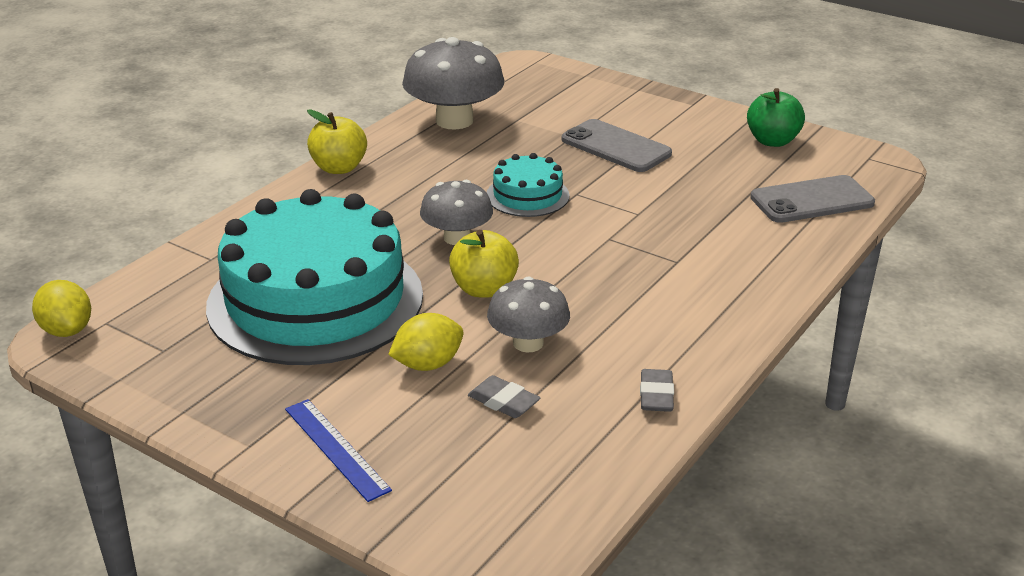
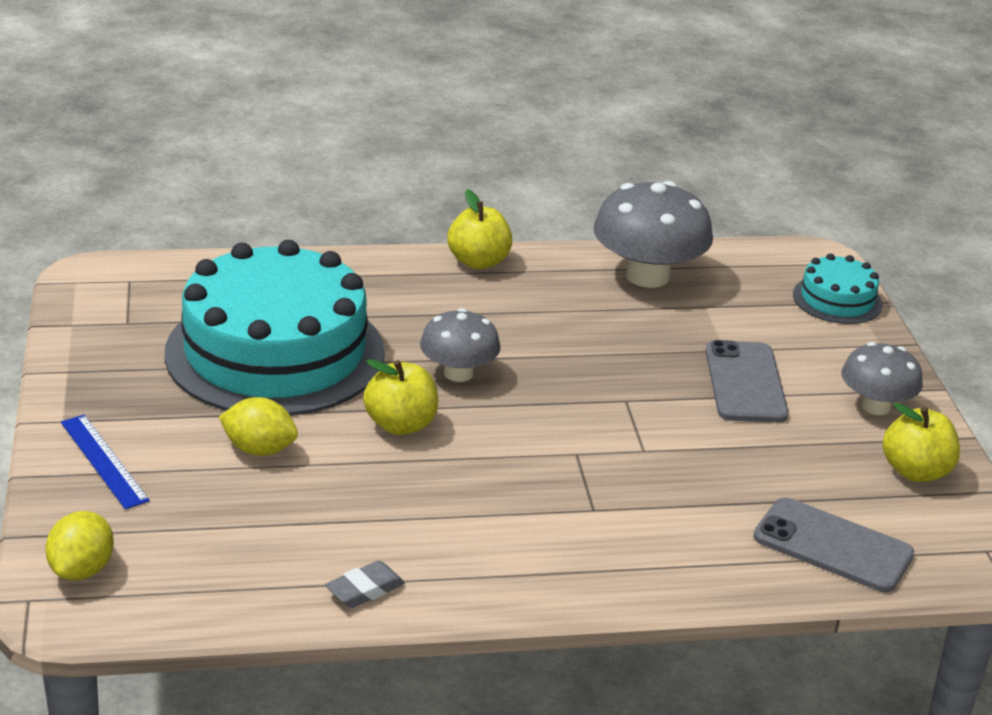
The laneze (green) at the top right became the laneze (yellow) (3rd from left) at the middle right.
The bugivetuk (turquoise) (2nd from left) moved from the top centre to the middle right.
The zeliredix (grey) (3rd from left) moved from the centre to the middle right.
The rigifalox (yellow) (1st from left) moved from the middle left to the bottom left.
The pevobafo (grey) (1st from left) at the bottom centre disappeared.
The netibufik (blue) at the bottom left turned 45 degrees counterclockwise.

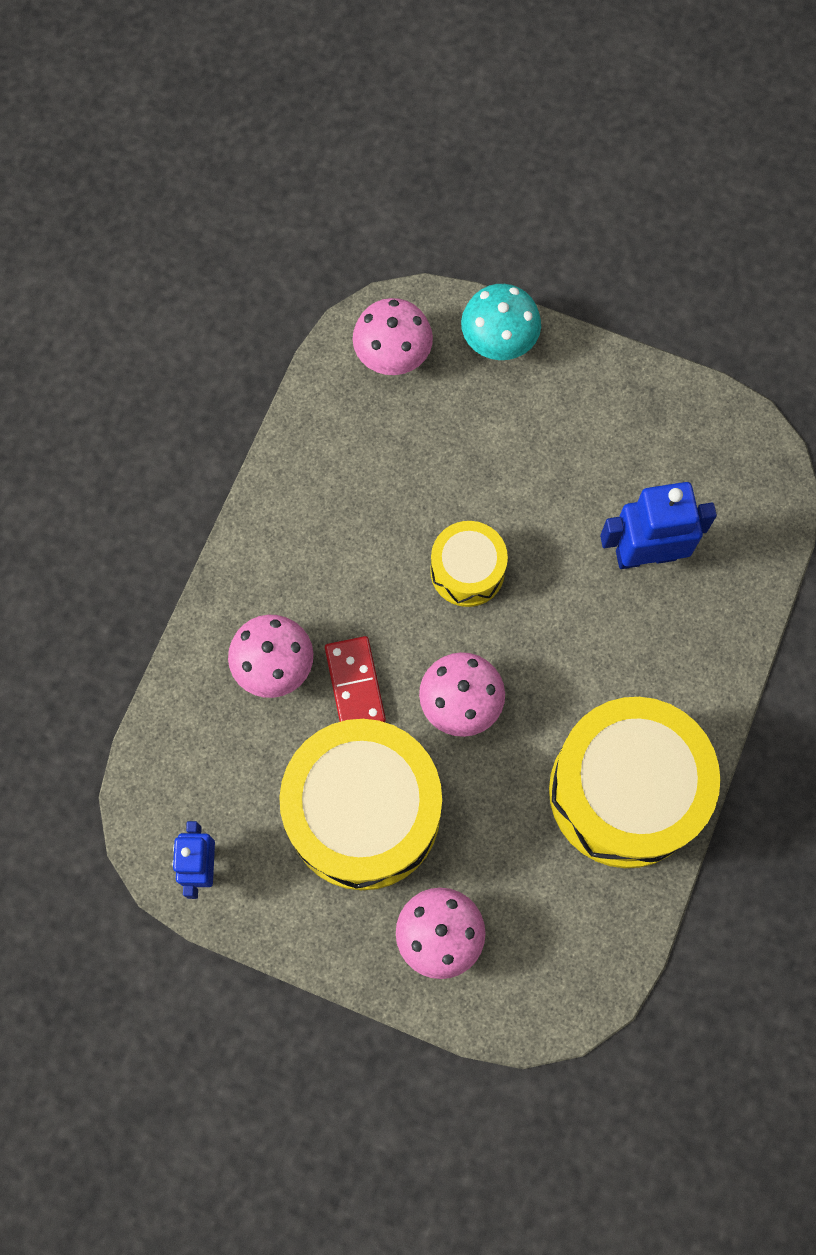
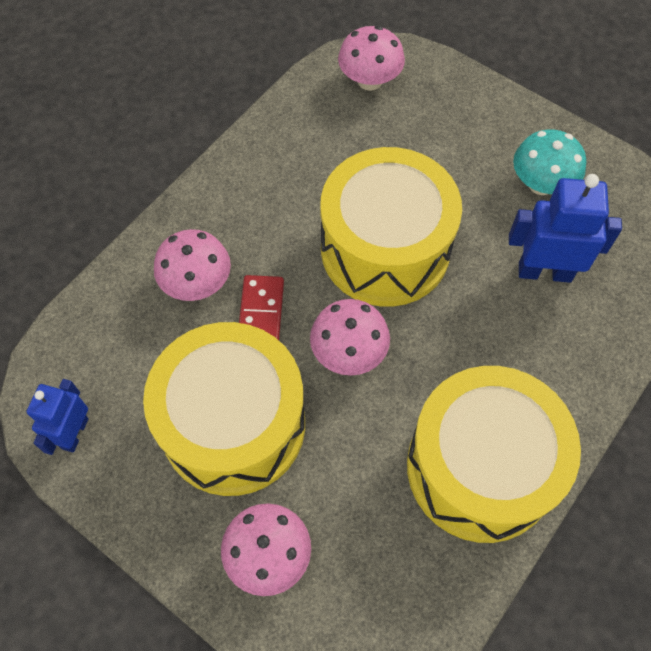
The zeliredix (turquoise) moved from the top centre to the top right.
The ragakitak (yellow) (2nd from left) at the centre changed to 1.97 times the size.

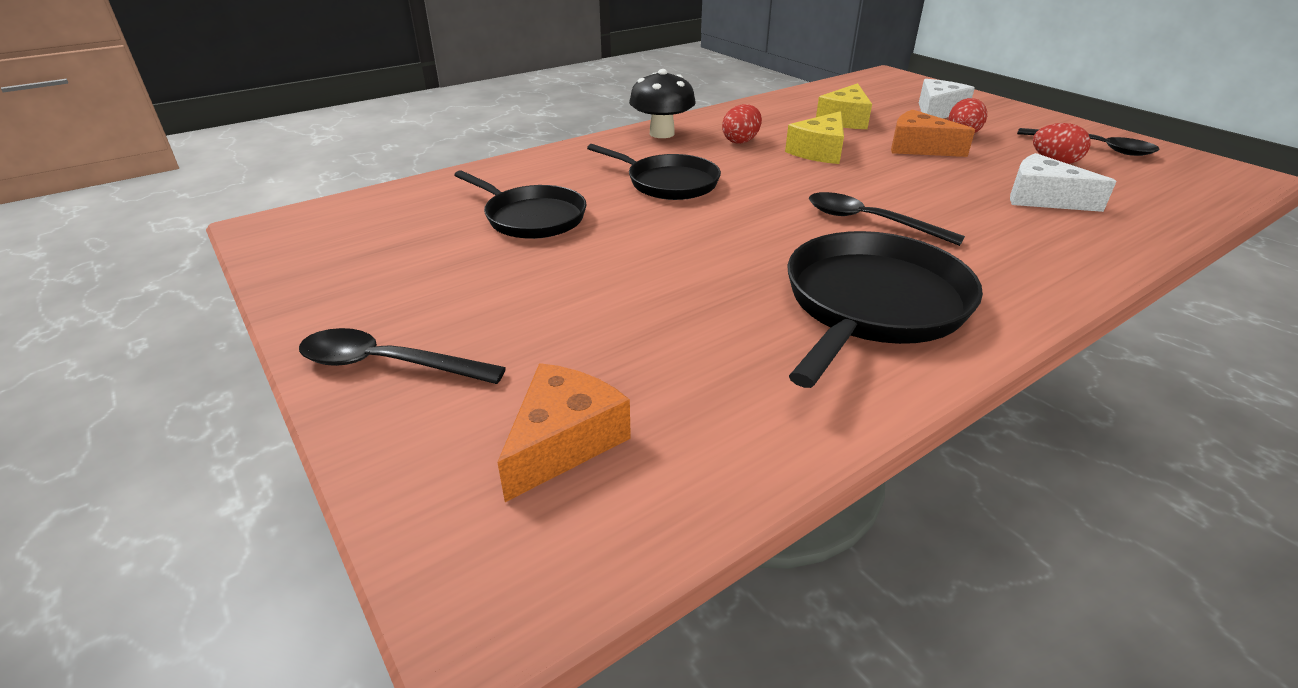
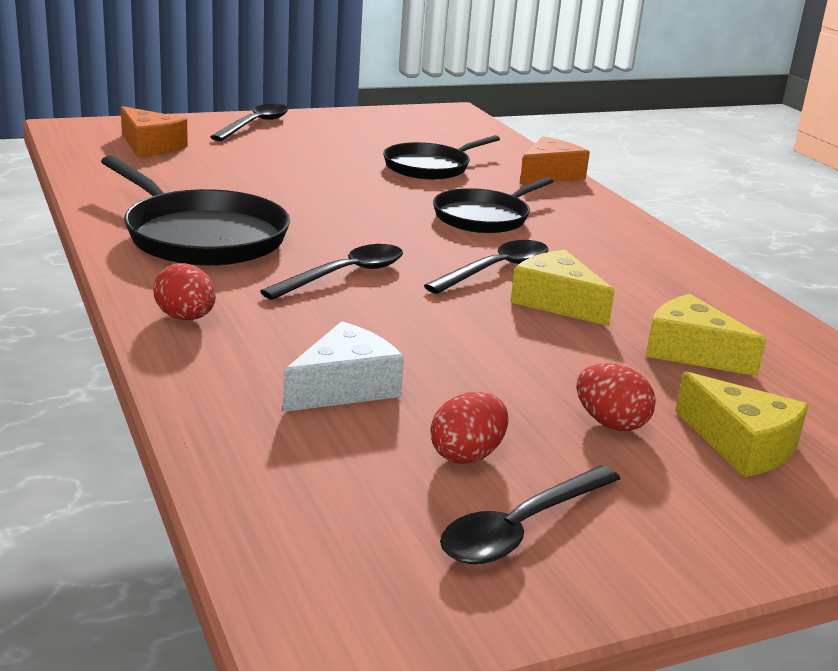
The zeliredix (black) at the top centre disappeared.
The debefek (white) (1st from left) at the top right became the debefek (yellow) (3rd from left) at the middle right.
The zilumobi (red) (1st from left) moved from the top centre to the middle left.
The debefek (orange) (2nd from left) moved from the top right to the top centre.
The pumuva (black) (3rd from left) at the centre appeared.

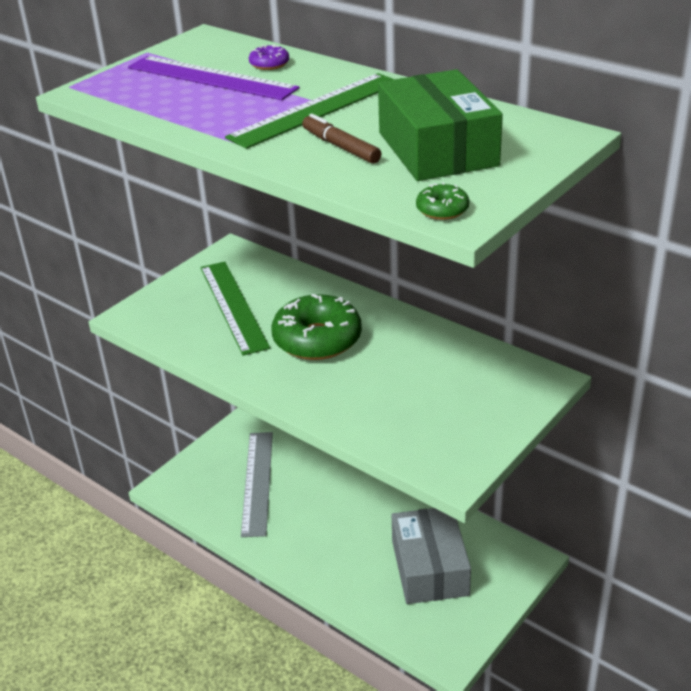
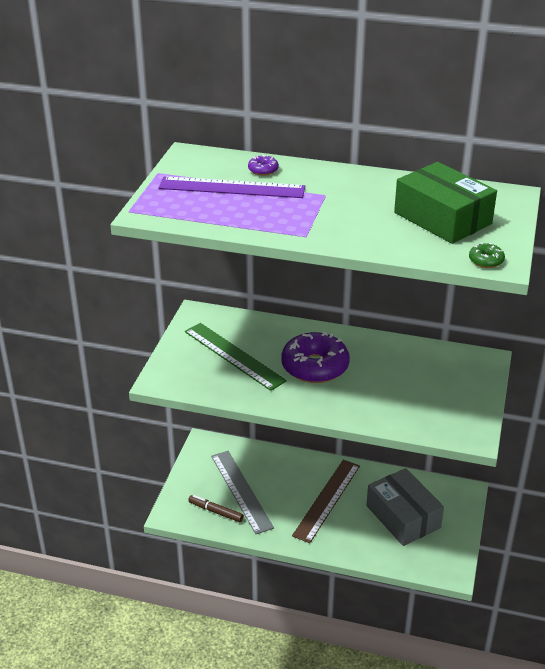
The netibufik (green) (2nd from left) at the top centre disappeared.
The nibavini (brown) moved from the top centre to the bottom centre.
The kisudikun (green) (1st from left) at the centre became the kisudikun (purple) (2nd from left) at the centre.
The netibufik (brown) at the bottom centre appeared.

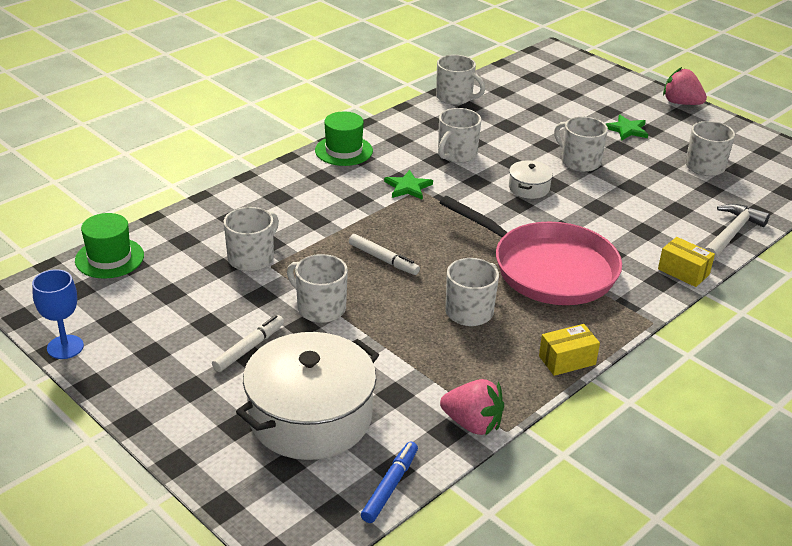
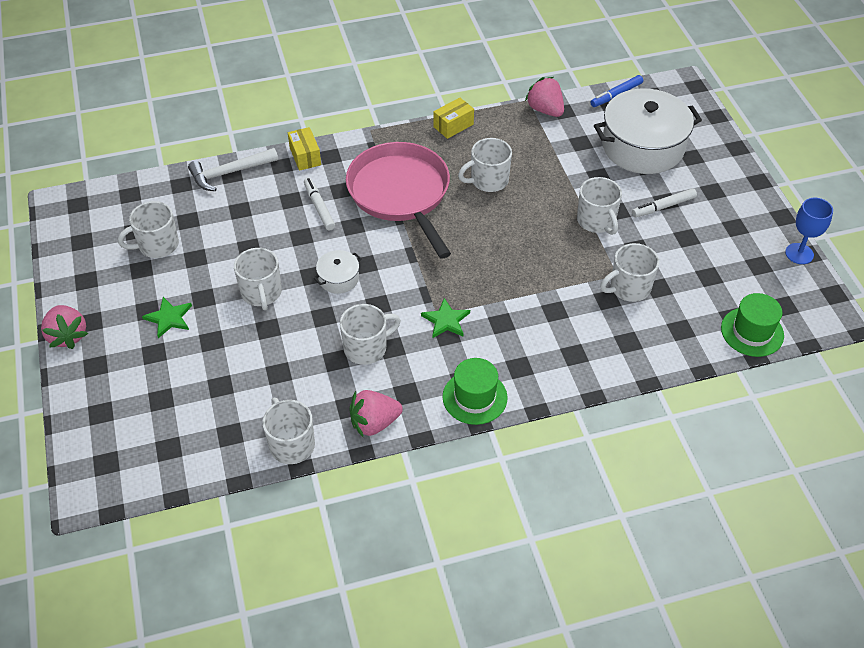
The nibavini (white) (2nd from left in the first image) moved from the centre to the top centre.
The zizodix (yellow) (1st from left in the first image) at the middle right turned 45 degrees counterclockwise.
The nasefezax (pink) (2nd from left) at the centre appeared.

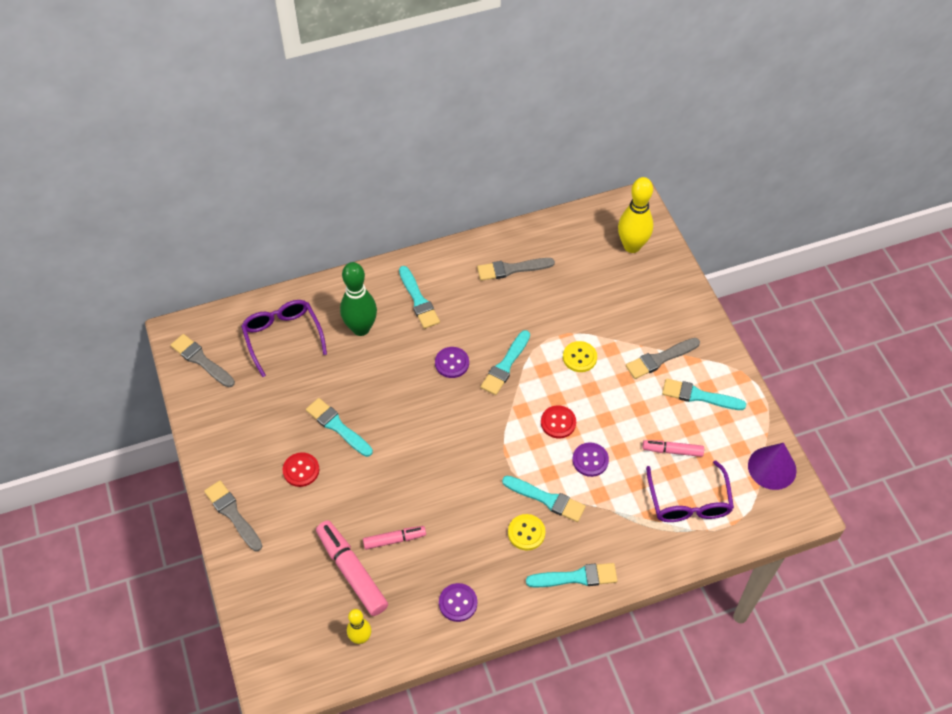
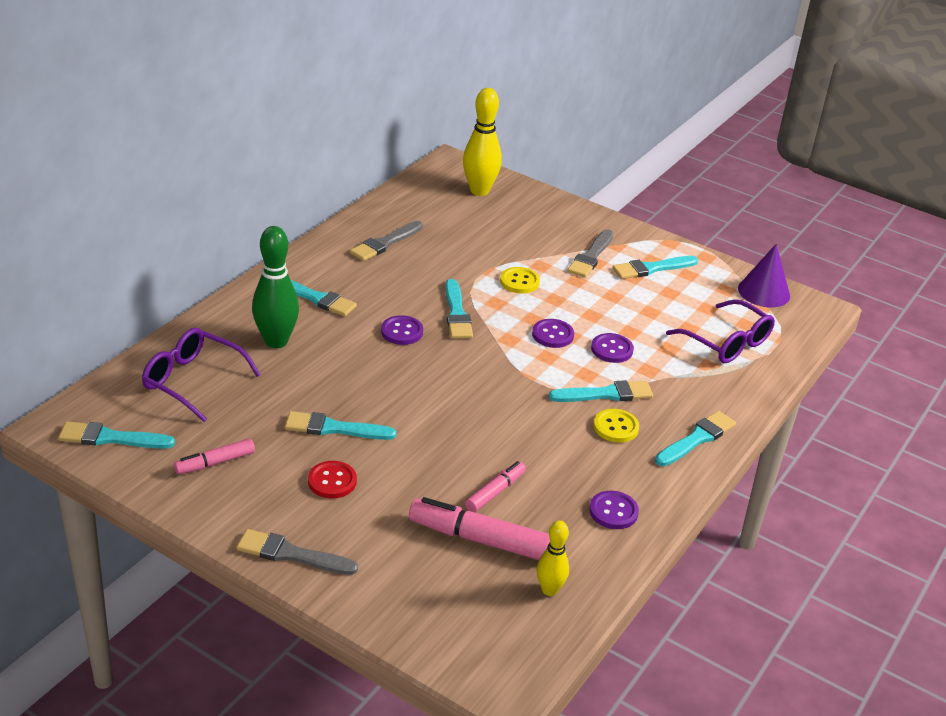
The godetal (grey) (1st from left) at the middle left became the godetal (turquoise) (1st from left) at the middle left.
The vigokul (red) (2nd from left) at the centre became the vigokul (purple) (2nd from left) at the centre.
The nibavini (pink) (3rd from left in the first image) moved from the middle right to the middle left.

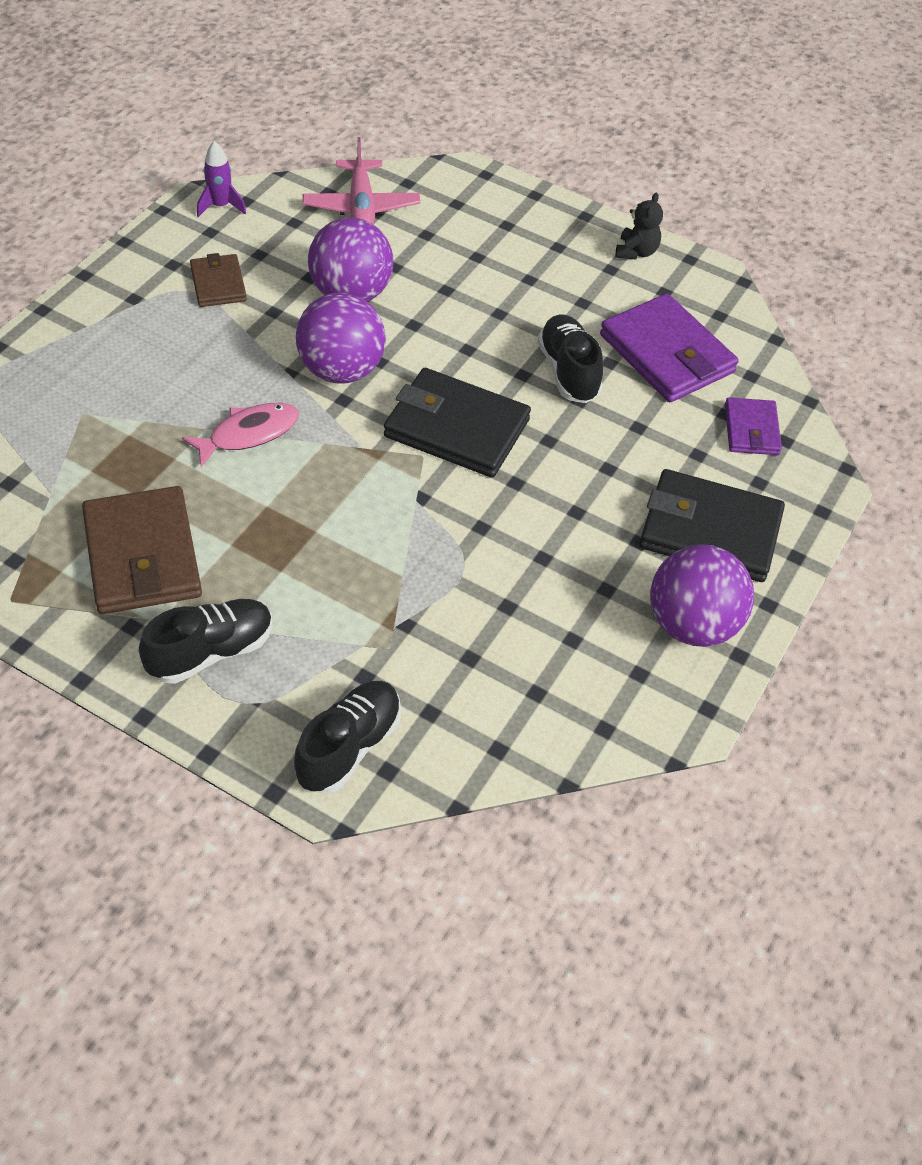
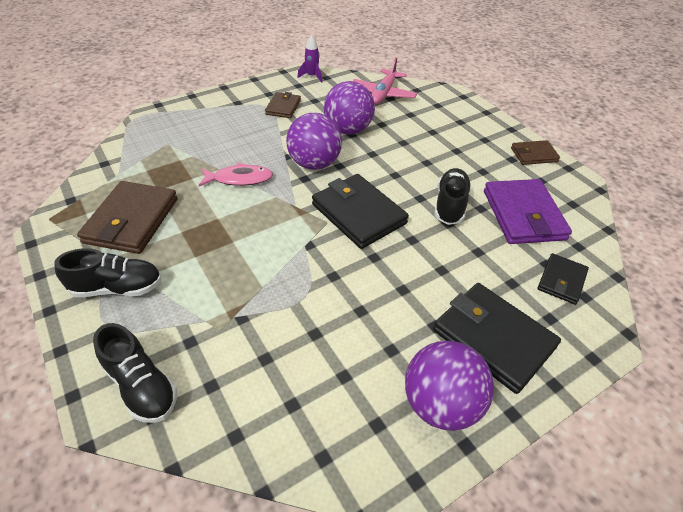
The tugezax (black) at the top right was replaced by the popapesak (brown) (3rd from left) at the top right.
The popapesak (purple) (2nd from left) at the middle right became the popapesak (black) (3rd from left) at the middle right.
The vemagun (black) (2nd from left) at the centre turned 75 degrees clockwise.

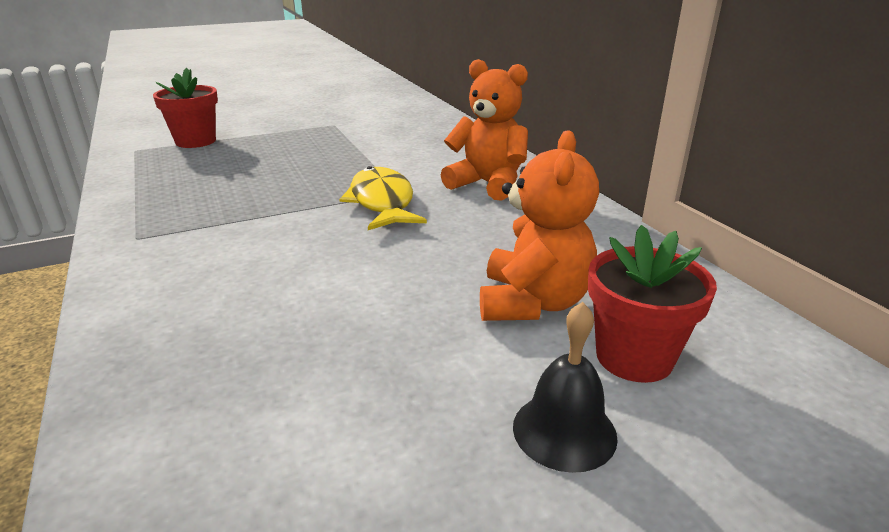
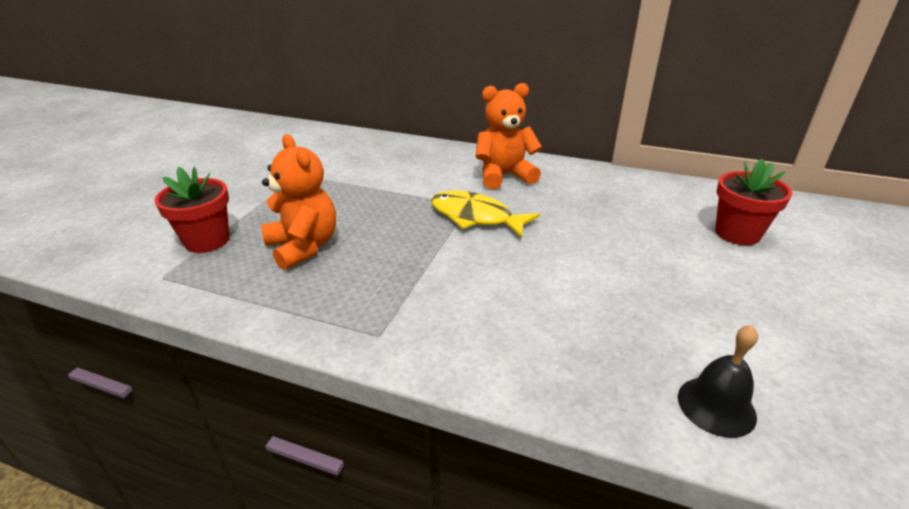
The tugezax (orange) (2nd from left in the first image) moved from the centre to the middle left.
The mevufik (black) moved from the bottom centre to the bottom right.

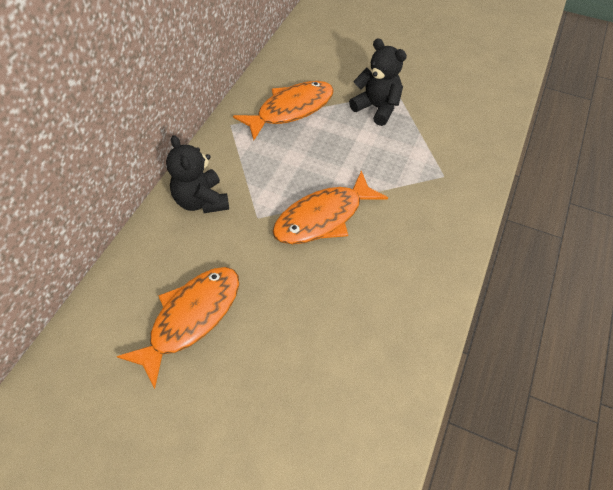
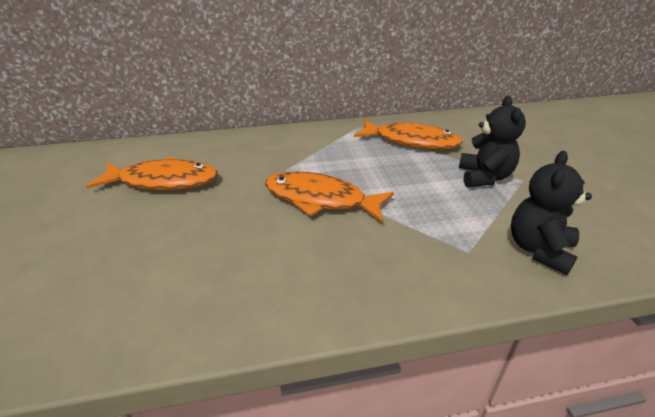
The tugezax (black) (1st from left in the first image) moved from the middle left to the middle right.

